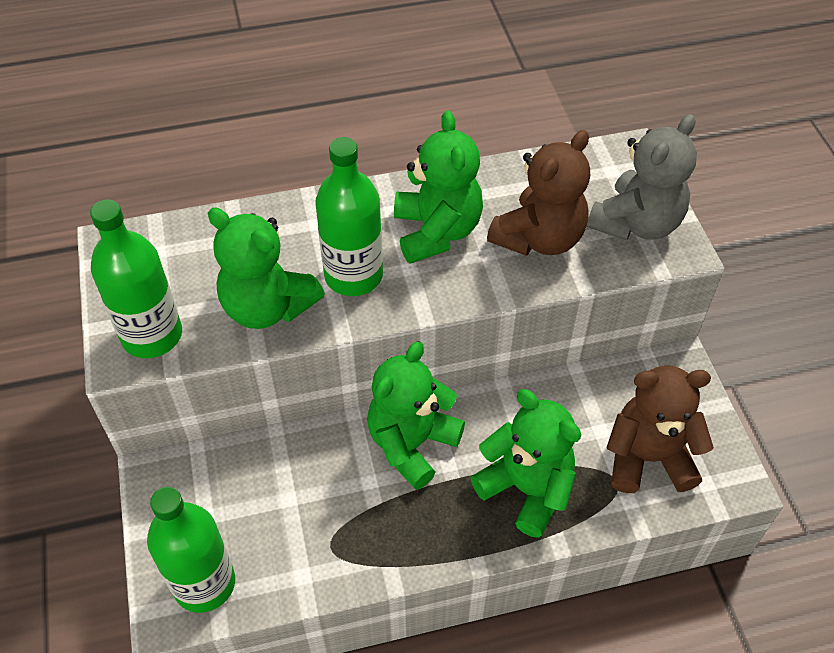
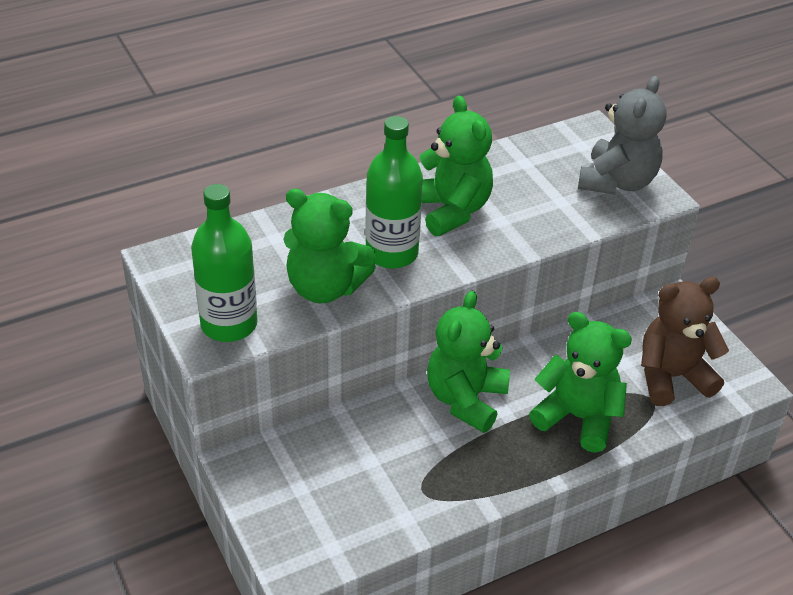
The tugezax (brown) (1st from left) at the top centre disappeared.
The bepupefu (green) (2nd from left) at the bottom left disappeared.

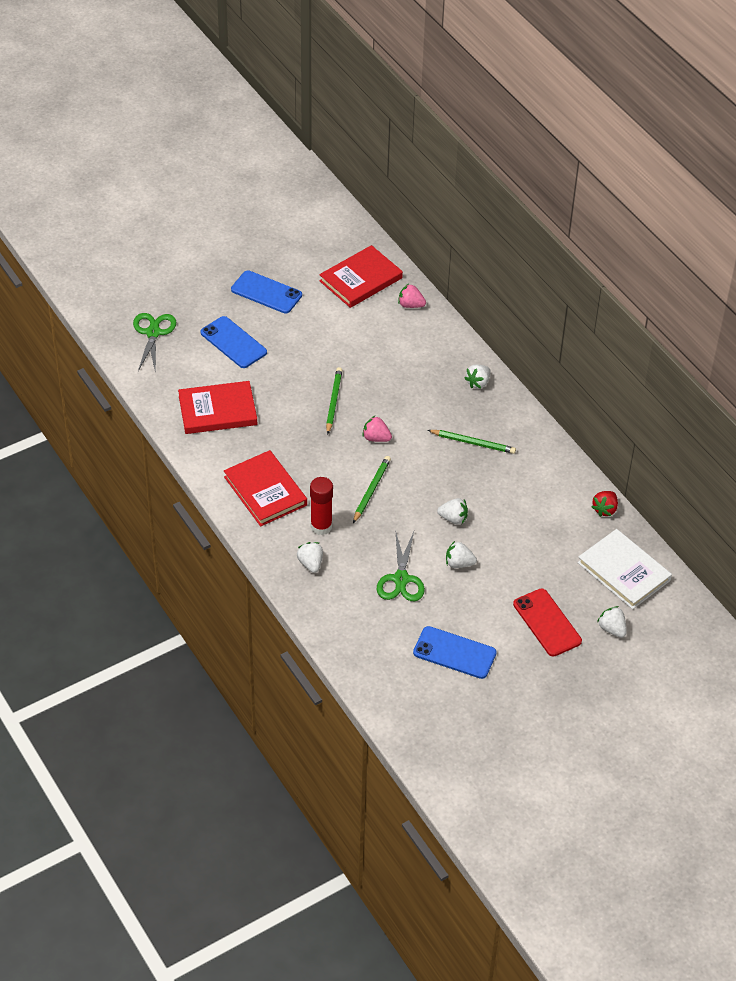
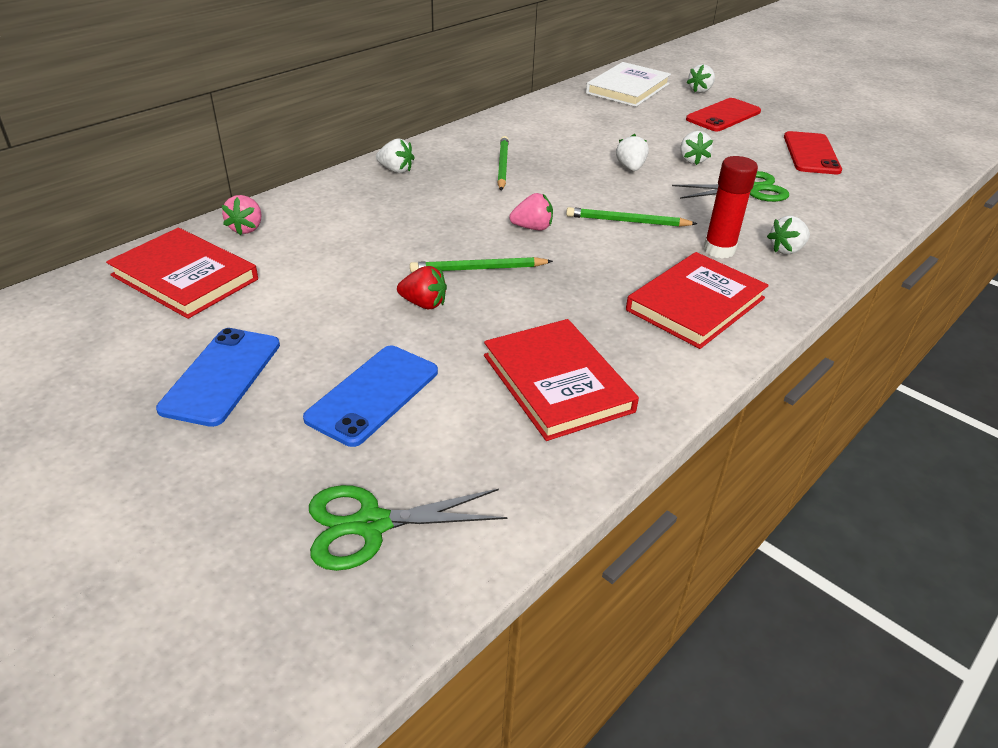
The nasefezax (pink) (1st from left in the first image) at the centre turned 105 degrees counterclockwise.
The nasefezax (red) moved from the middle right to the centre.
The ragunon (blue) (3rd from left) at the centre became the ragunon (red) (2nd from left) at the top right.

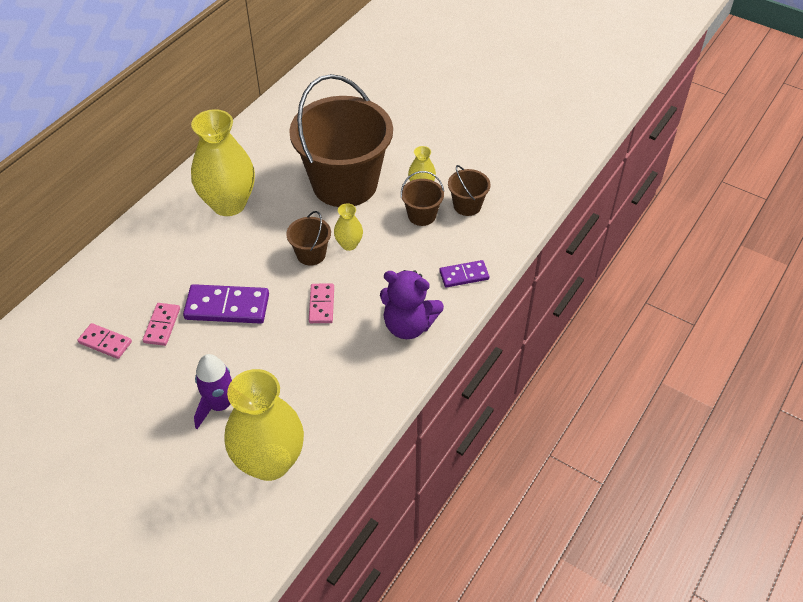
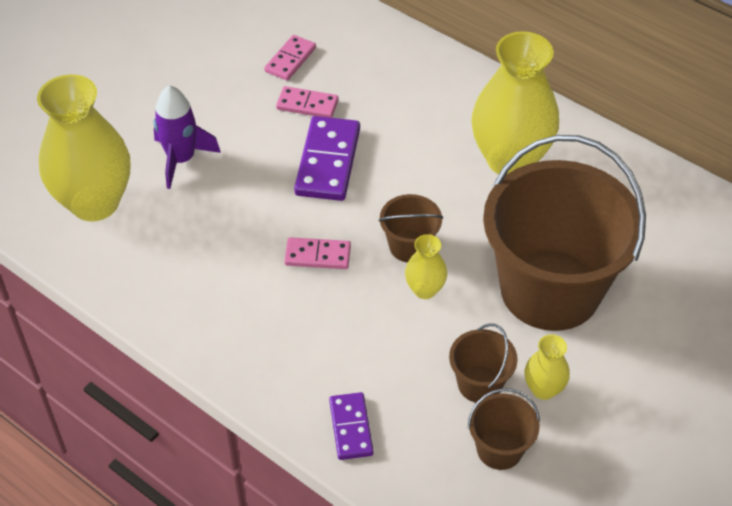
The tugezax (purple) at the centre disappeared.

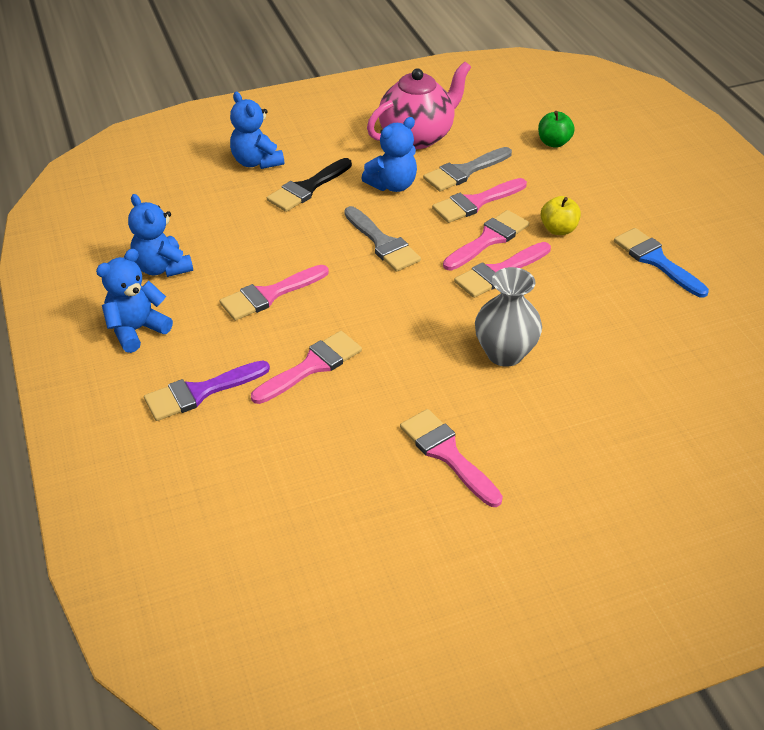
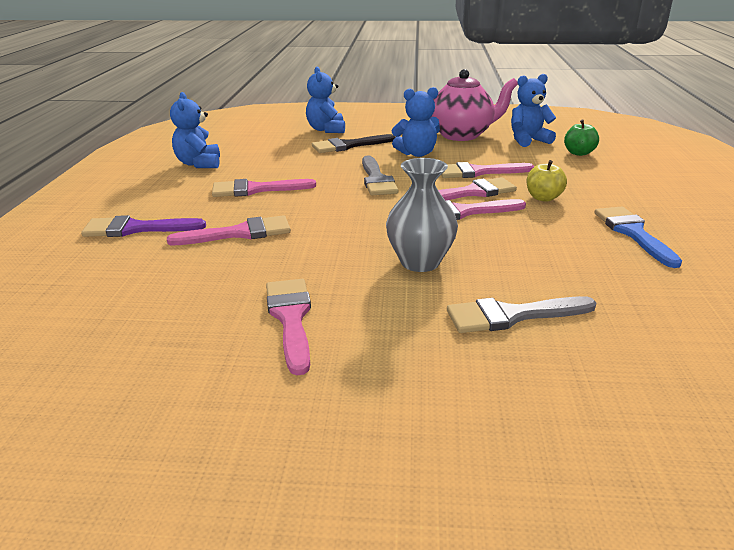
The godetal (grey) (2nd from left) moved from the top centre to the middle right.
The tugezax (blue) (1st from left in the first image) moved from the middle left to the top right.

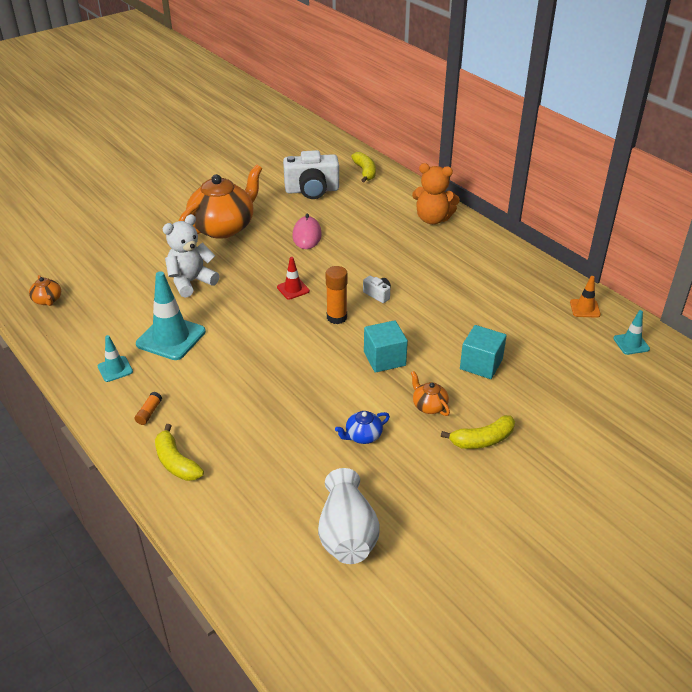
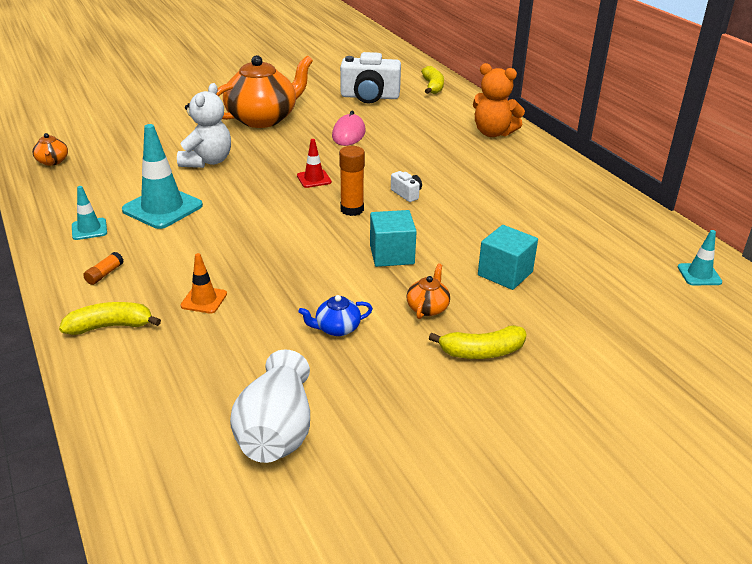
The tugezax (white) at the middle left turned 135 degrees clockwise.
The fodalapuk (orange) moved from the middle right to the middle left.
The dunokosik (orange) (3rd from left) at the centre turned 45 degrees clockwise.
The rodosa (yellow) (1st from left) at the middle left turned 105 degrees clockwise.

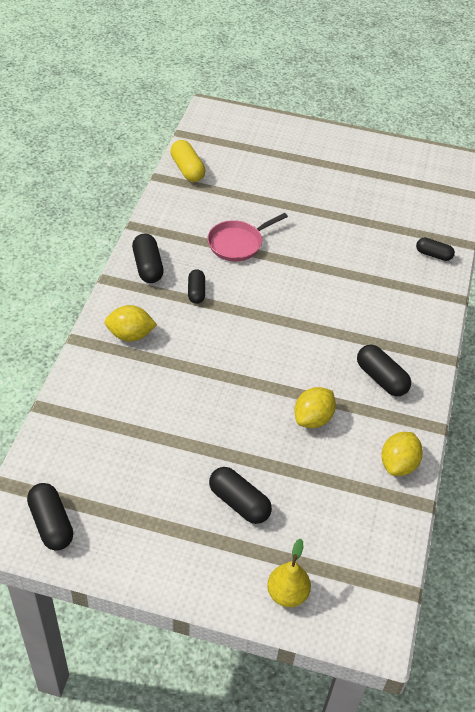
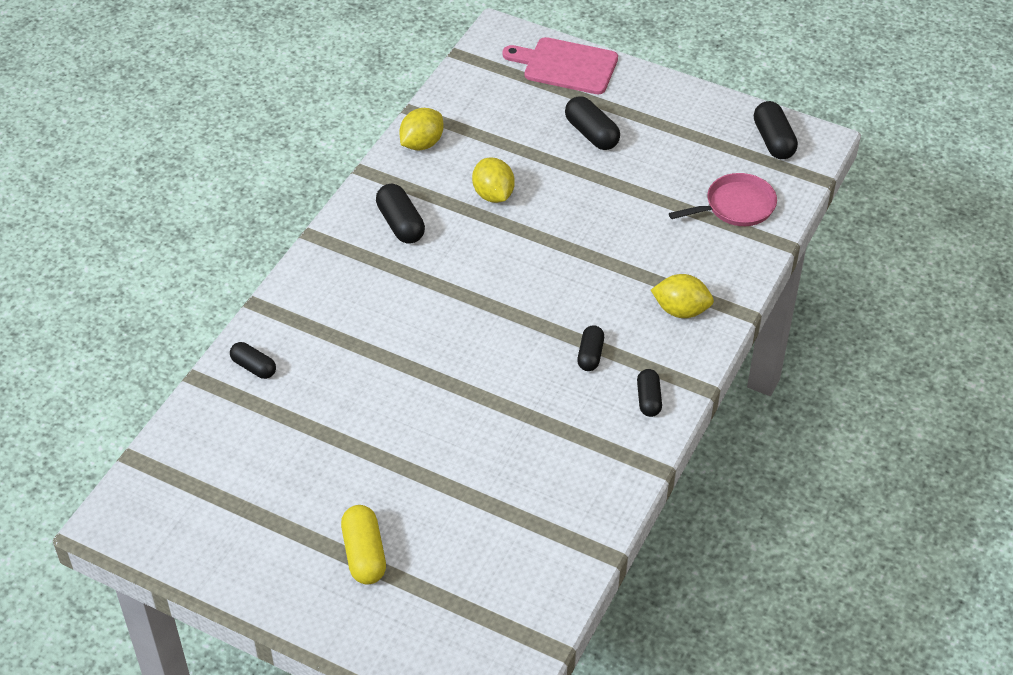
The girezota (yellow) moved from the top centre to the bottom centre.
The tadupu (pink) moved from the top centre to the top right.
The girezota (black) (2nd from left in the first image) at the middle left changed to 0.67 times the size.
The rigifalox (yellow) (2nd from left) at the centre turned 75 degrees counterclockwise.
The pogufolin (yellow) at the bottom centre was replaced by the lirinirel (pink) at the top centre.

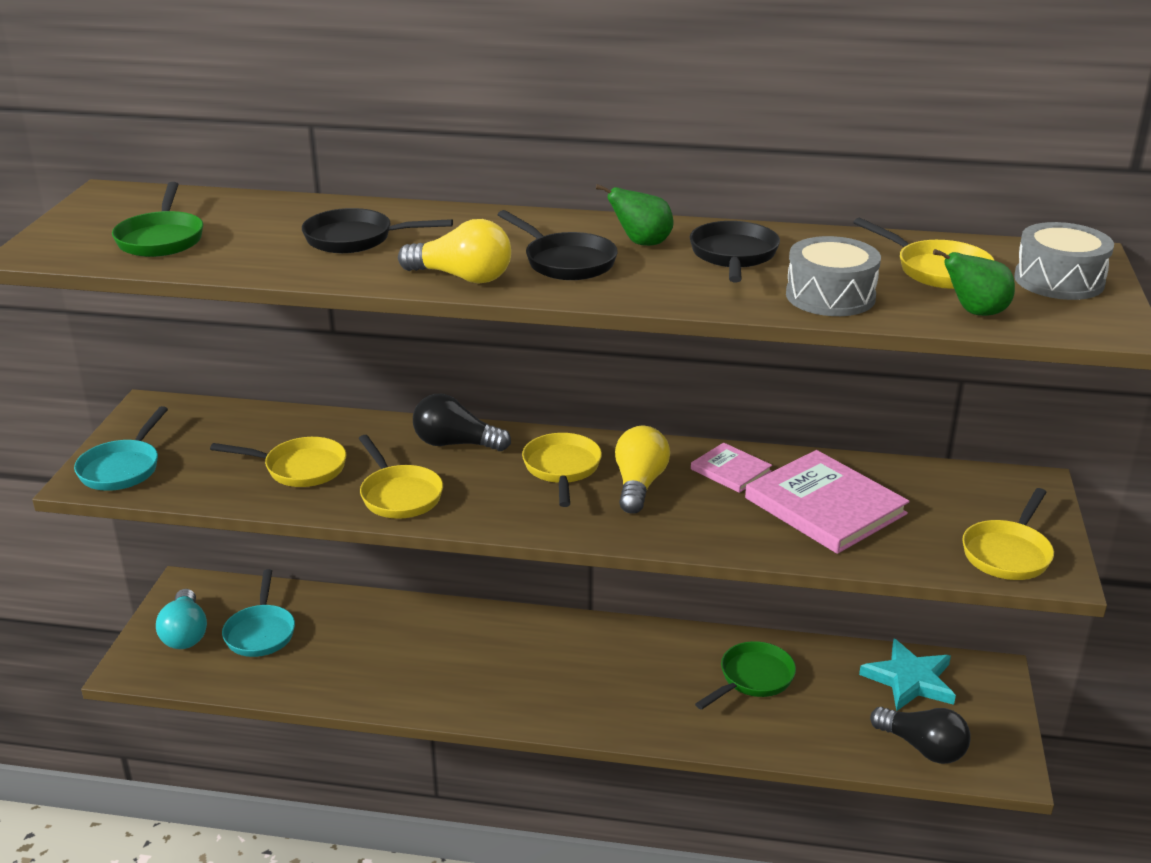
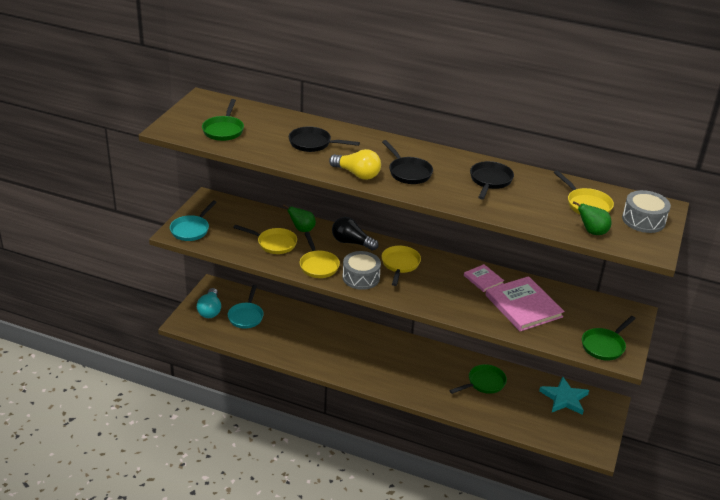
The pogufolin (green) (1st from left) moved from the top centre to the centre.
The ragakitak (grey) (1st from left) moved from the top right to the centre.
The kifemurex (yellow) (2nd from left) at the centre disappeared.
The tadupu (yellow) (5th from left) at the middle right became the tadupu (green) (3rd from left) at the bottom right.
The kifemurex (black) (2nd from left) at the bottom right disappeared.

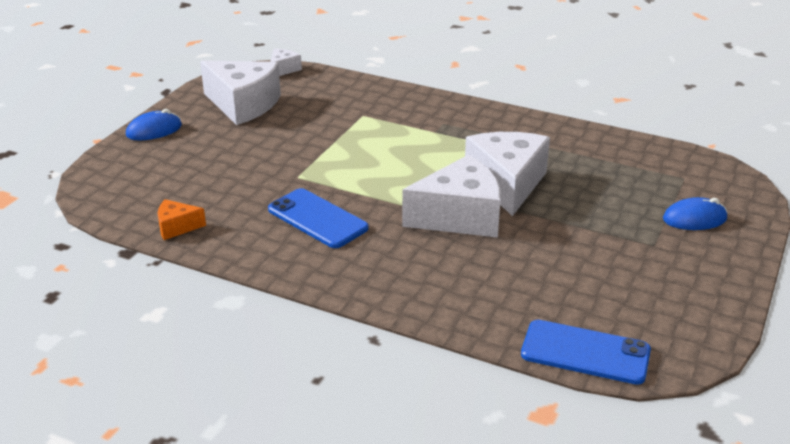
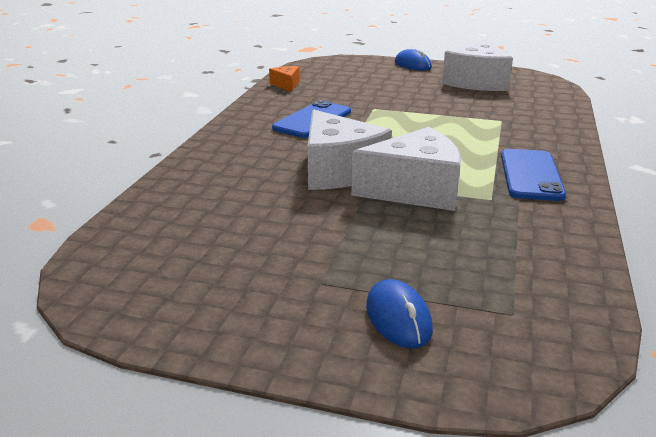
The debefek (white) (2nd from left) at the top centre disappeared.
The ragunon (blue) (2nd from left) moved from the bottom right to the middle right.

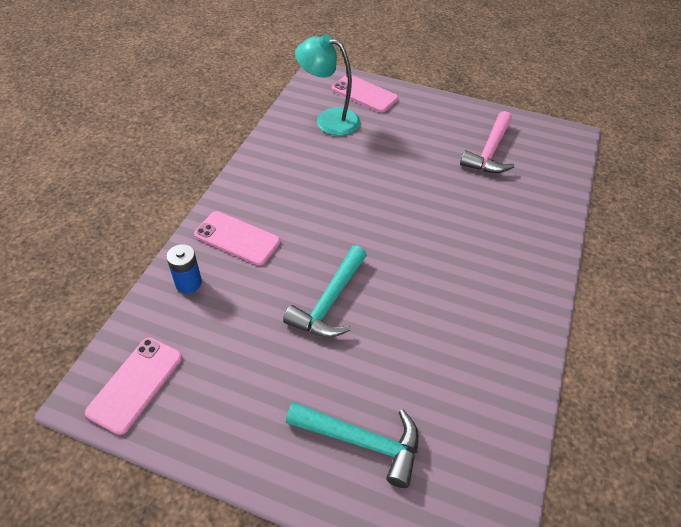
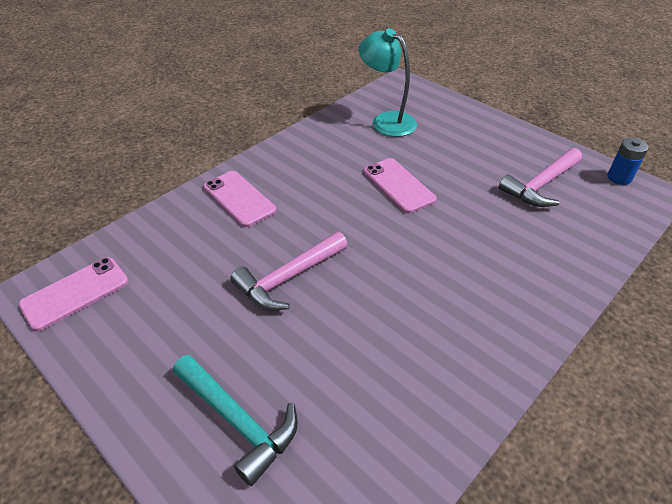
The ragunon (pink) (3rd from left) moved from the top centre to the centre.
The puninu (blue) moved from the middle left to the top right.
The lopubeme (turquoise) (1st from left) at the centre became the lopubeme (pink) (1st from left) at the centre.

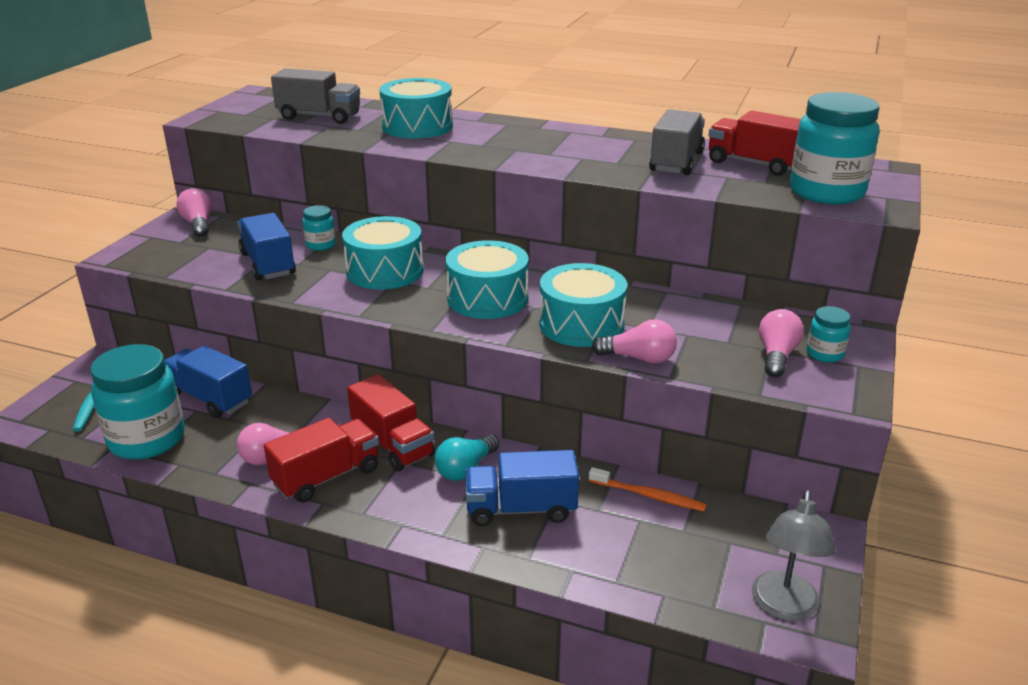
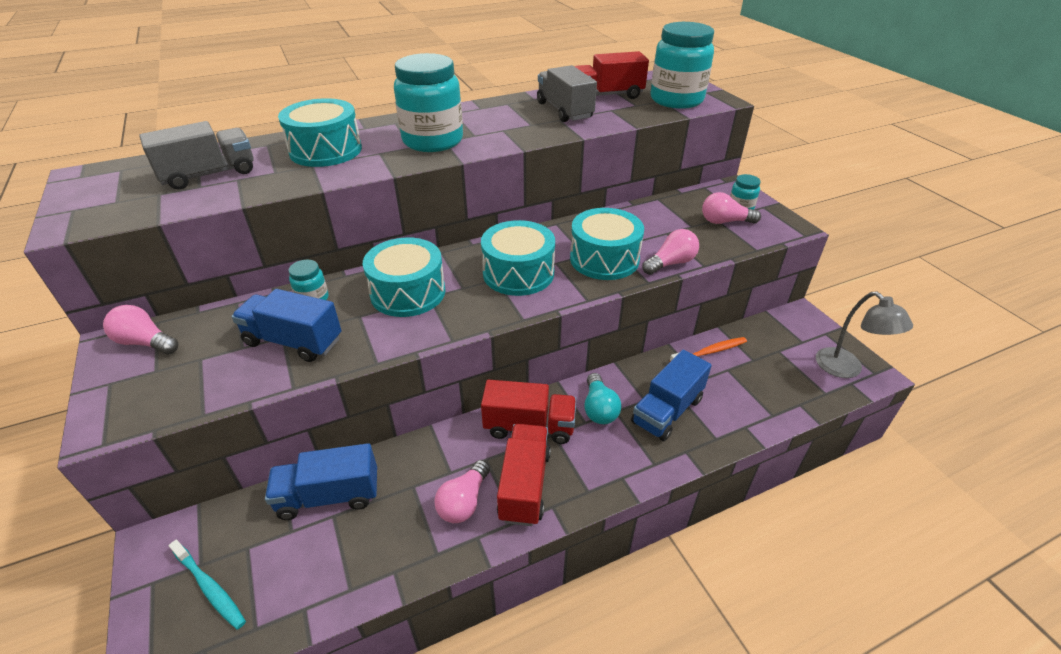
The kifemurex (pink) (4th from left) at the middle right turned 60 degrees counterclockwise.
The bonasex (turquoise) (1st from left in the first image) moved from the middle left to the top centre.

